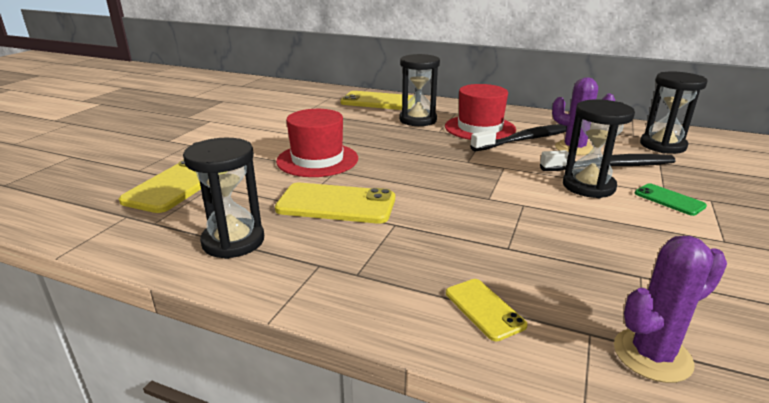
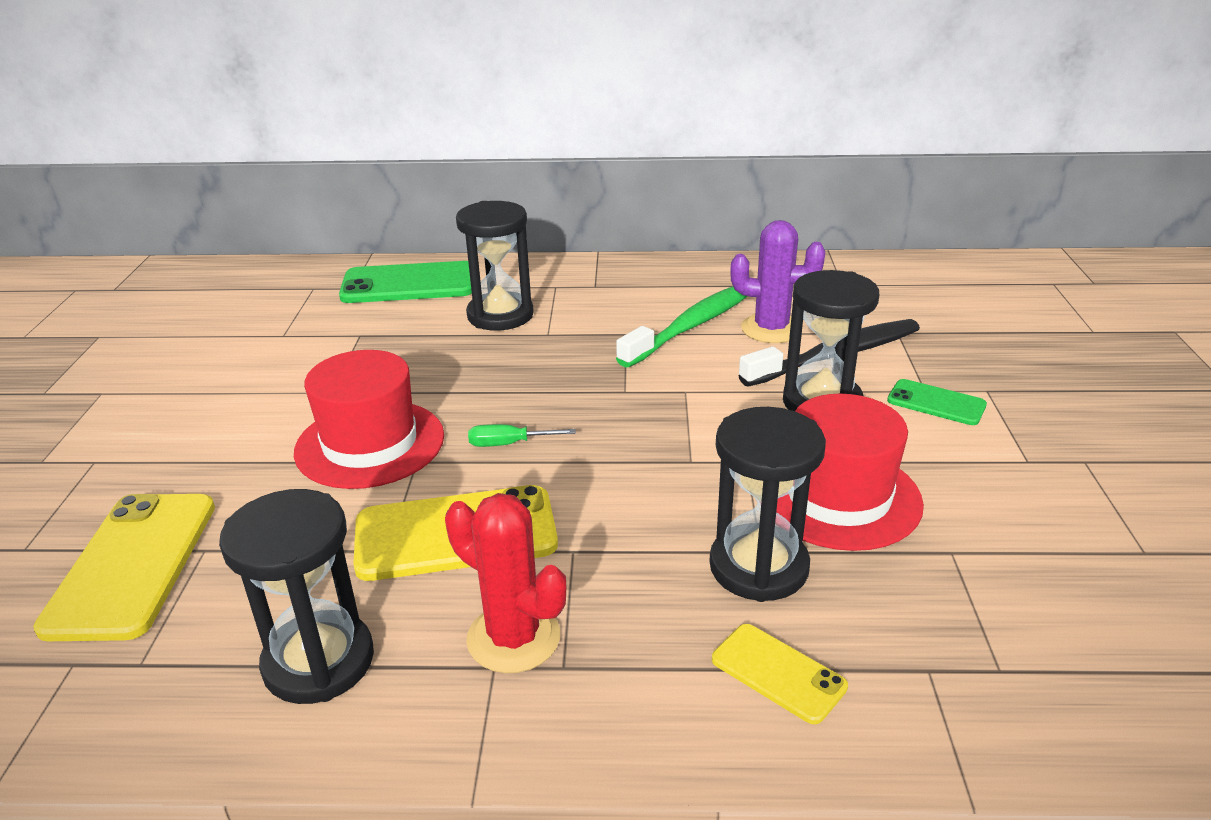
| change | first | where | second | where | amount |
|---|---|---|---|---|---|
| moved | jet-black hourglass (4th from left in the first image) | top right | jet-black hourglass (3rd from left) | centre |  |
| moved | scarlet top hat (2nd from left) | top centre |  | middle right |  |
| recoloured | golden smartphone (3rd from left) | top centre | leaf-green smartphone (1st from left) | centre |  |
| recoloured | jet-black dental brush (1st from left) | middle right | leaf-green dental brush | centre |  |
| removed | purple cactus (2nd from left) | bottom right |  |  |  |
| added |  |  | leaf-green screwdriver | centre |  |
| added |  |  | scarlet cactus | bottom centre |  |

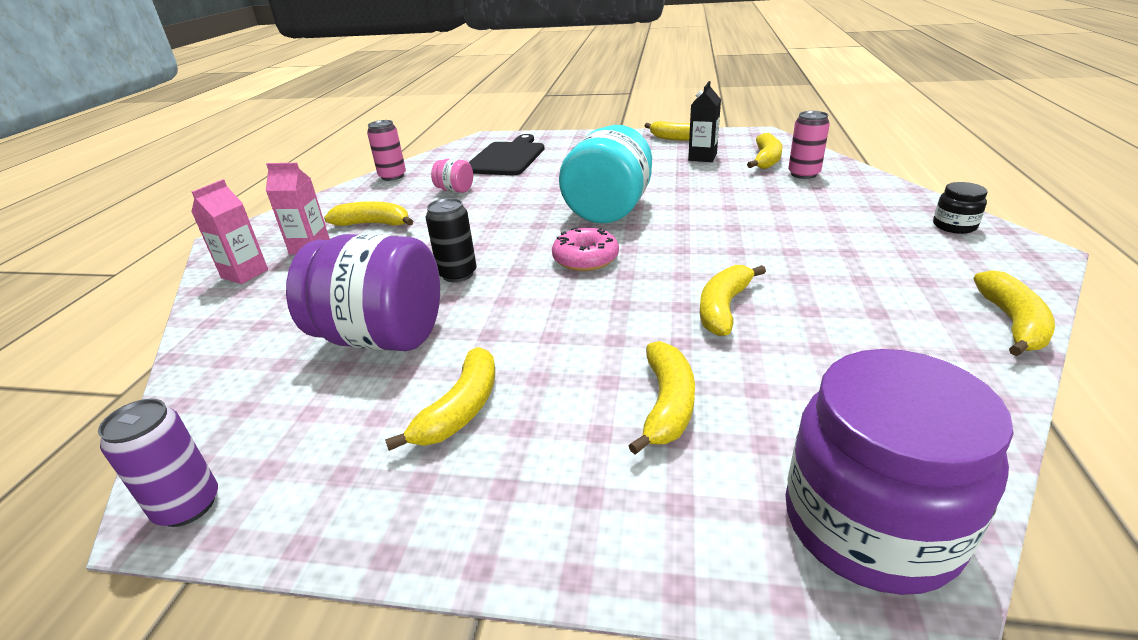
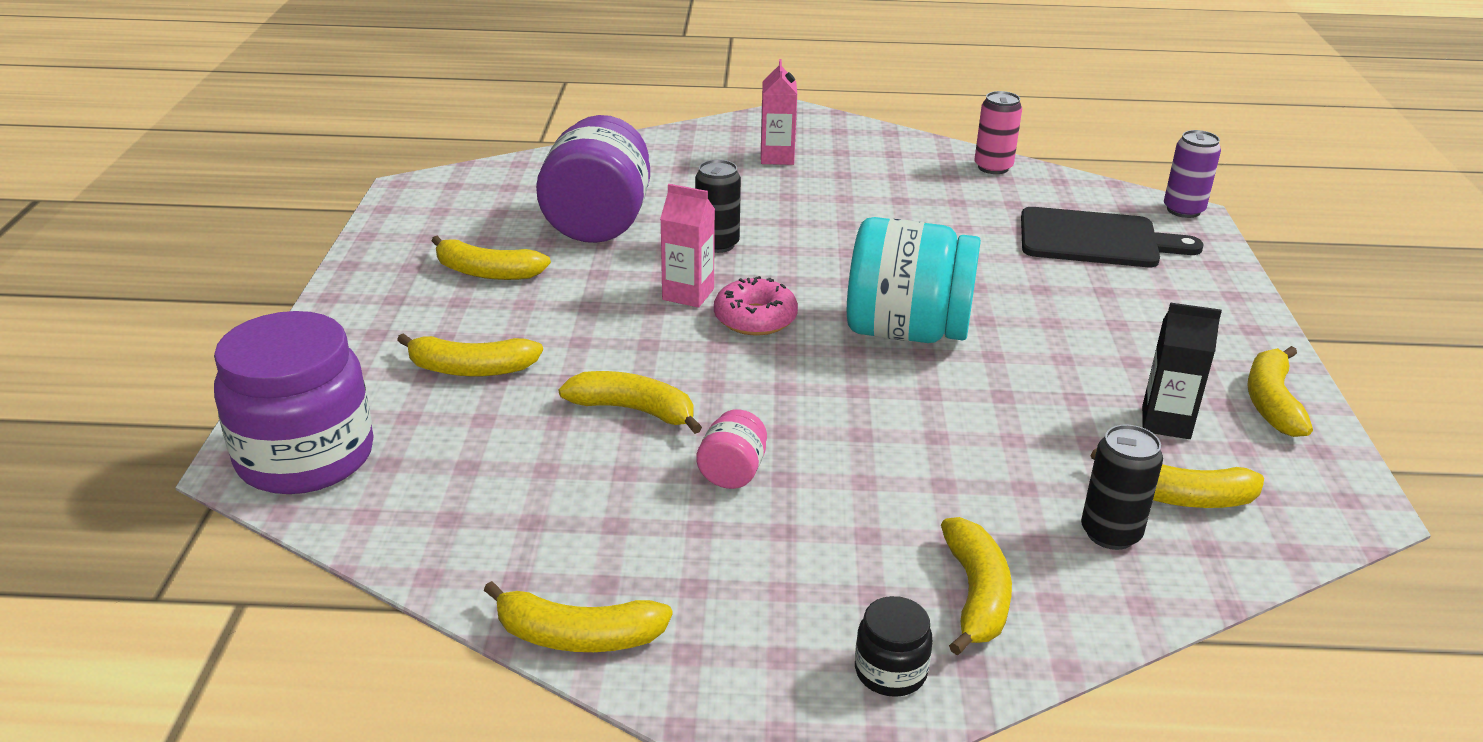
| change | first | where | second | where | amount |
|---|---|---|---|---|---|
| recoloured | rosy soda can (2nd from left) | top right | jet-black soda can (2nd from left) | middle right |  |
| moved | rosy preserve jar | top centre |  | centre |  |
| moved | rosy carton (1st from left) | middle left |  | top centre |  |
| moved | golden banana (1st from left in the first image) | top left | golden banana (5th from left) | bottom centre |  |
| moved | purple soda can | bottom left |  | top right |  |

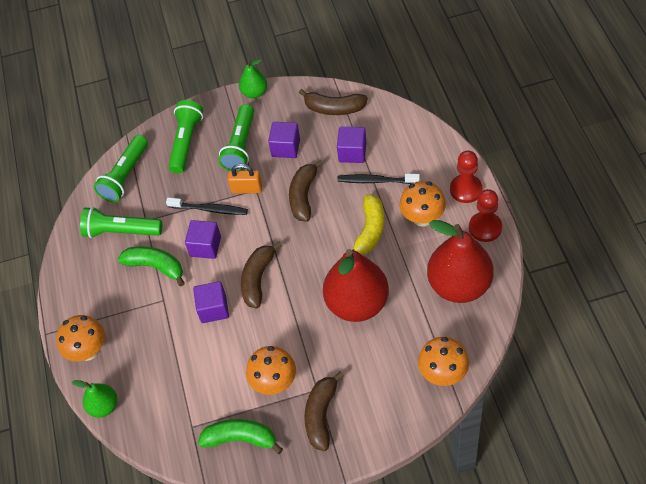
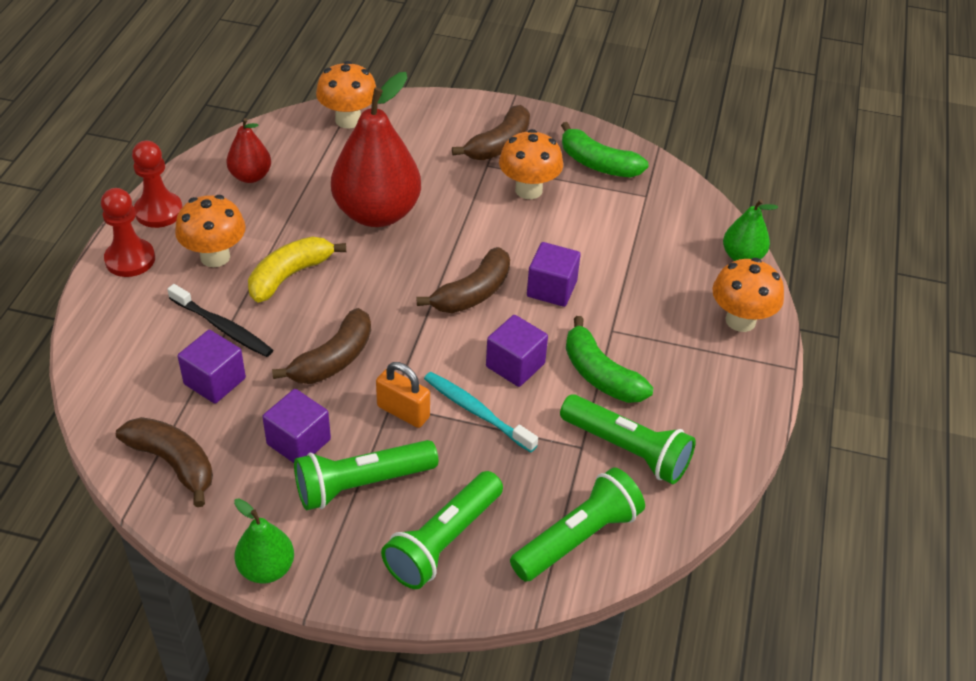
| change | first | where | second | where | amount |
|---|---|---|---|---|---|
| turned | leaf-green flashlight (4th from left in the first image) | top centre | leaf-green flashlight (1st from left) | bottom centre | 150 degrees counterclockwise |
| recoloured | jet-black dental brush (1st from left) | middle left | turquoise dental brush | centre |  |
| resized | scarlet toy pear (2nd from left in the first image) | middle right | scarlet toy pear (1st from left) | top left | x0.51 |

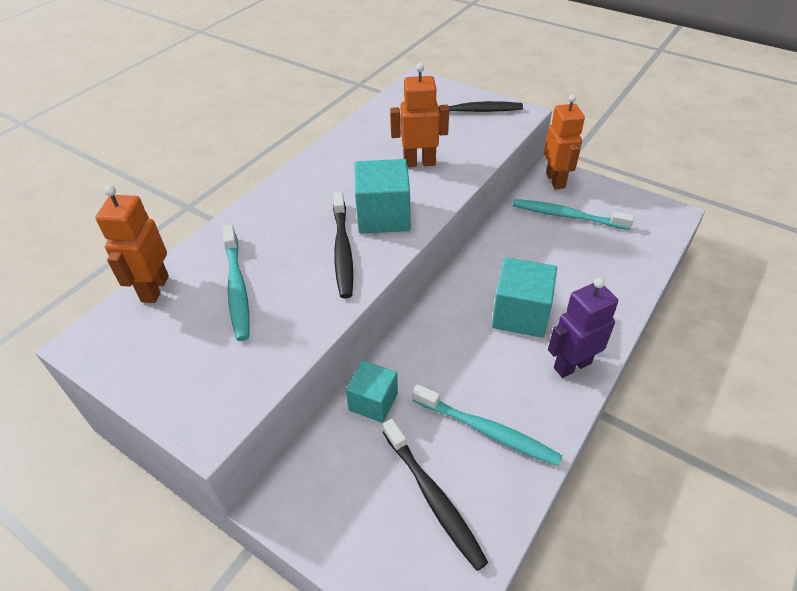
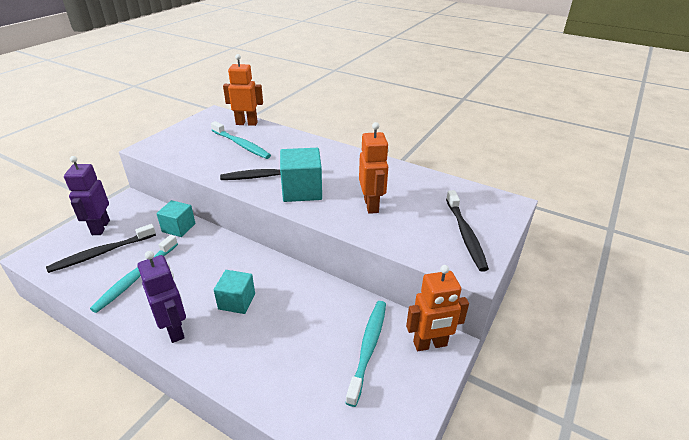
| change | first | where | second | where | amount |
|---|---|---|---|---|---|
| turned | turquoise dental brush (1st from left in the first image) | middle left | turquoise dental brush (2nd from left) | top centre | 120 degrees counterclockwise |
| resized | turquoise block (3rd from left in the first image) | centre | turquoise block (2nd from left) | centre | x0.66 |
| added |  |  | purple robot (1st from left) | middle left |  |

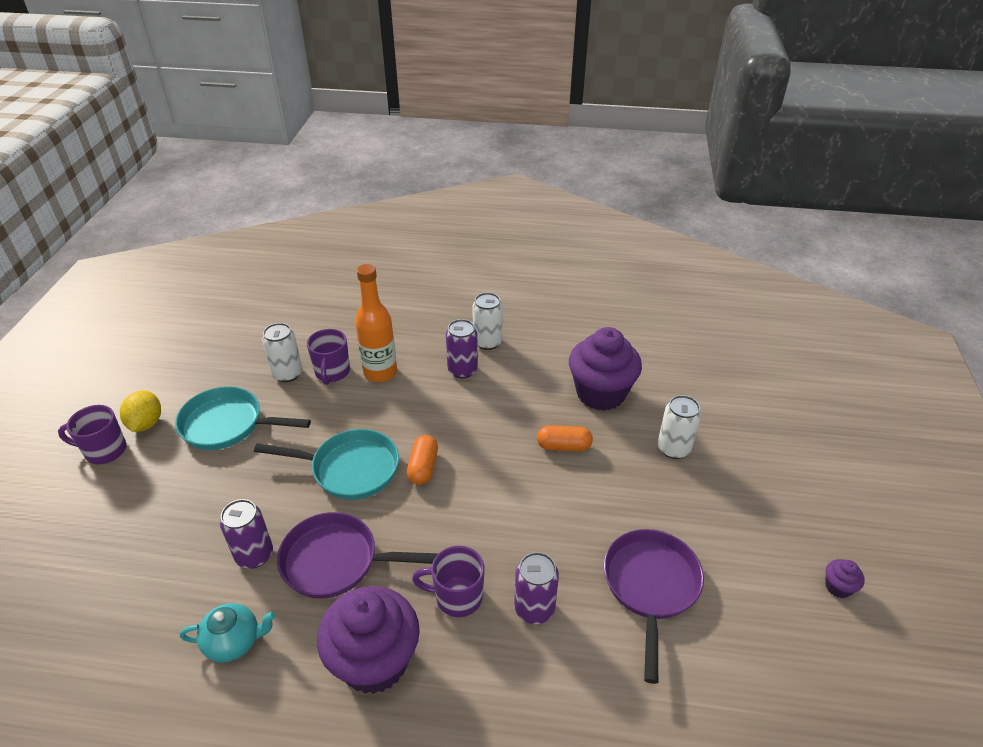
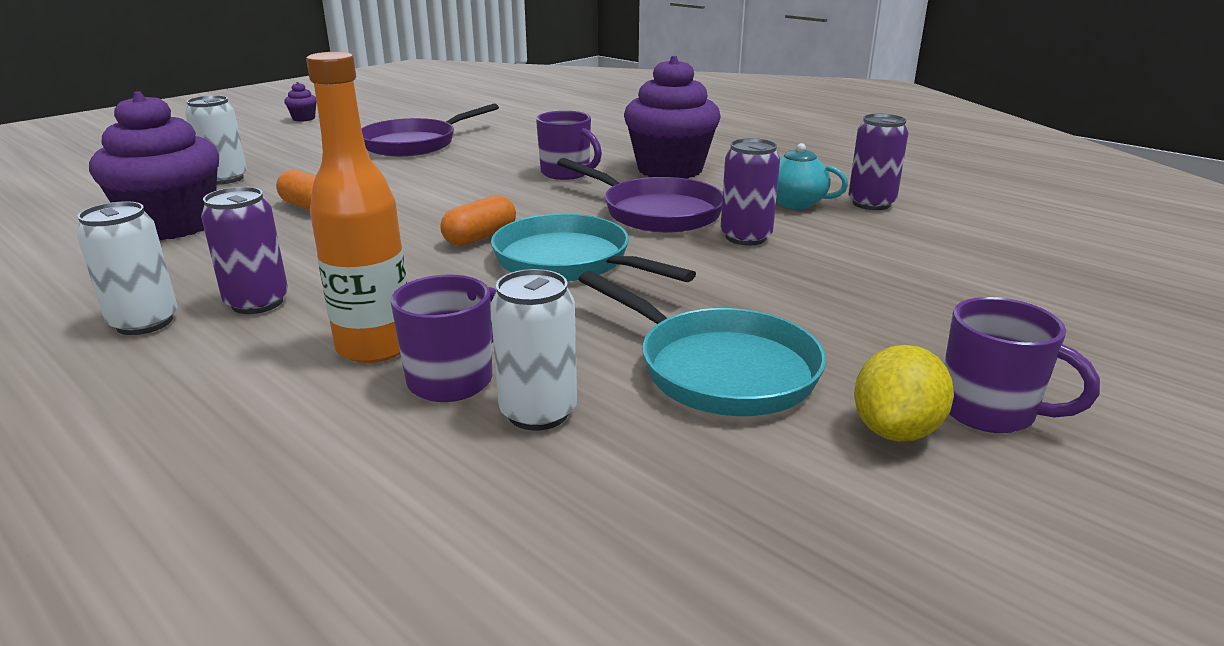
| change | first | where | second | where | amount |
|---|---|---|---|---|---|
| moved | purple soda can (3rd from left) | bottom centre |  | top right |  |

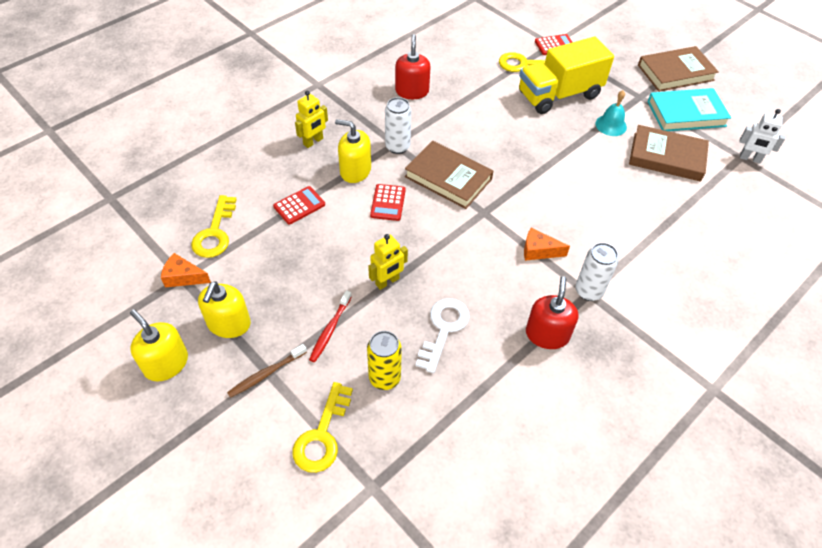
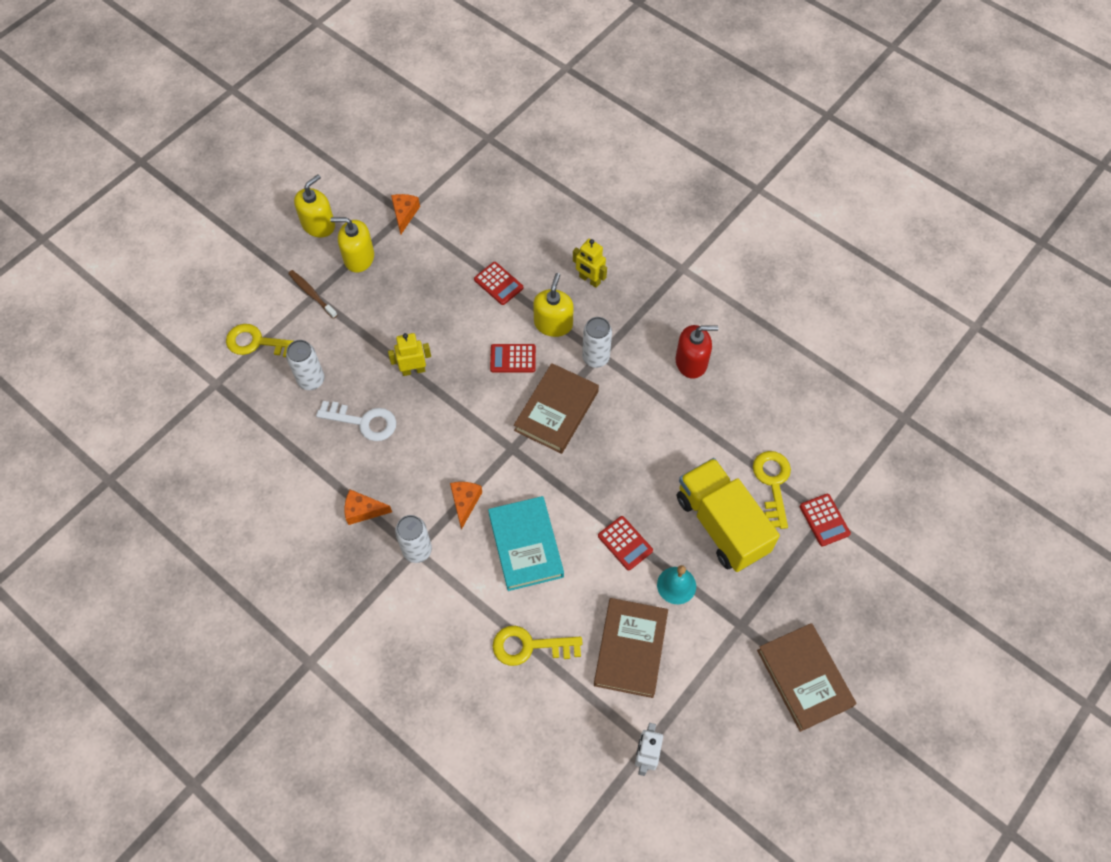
| change | first | where | second | where | amount |
|---|---|---|---|---|---|
| moved | turquoise hardback | top right |  | centre |  |
| moved | golden door key (1st from left in the first image) | middle left | golden door key (2nd from left) | bottom centre |  |
| turned | golden robot (2nd from left in the first image) | centre | golden robot (1st from left) | centre | 120 degrees clockwise |
| replaced | scarlet soap pump (2nd from left) | middle right | orange-coloured cheese (1st from left) | middle left |  |
| removed | scarlet dental brush | centre |  |  |  |
| recoloured | golden soda can | centre | white soda can (1st from left) | middle left |  |
| added |  |  | scarlet adding machine (3rd from left) | centre |  |

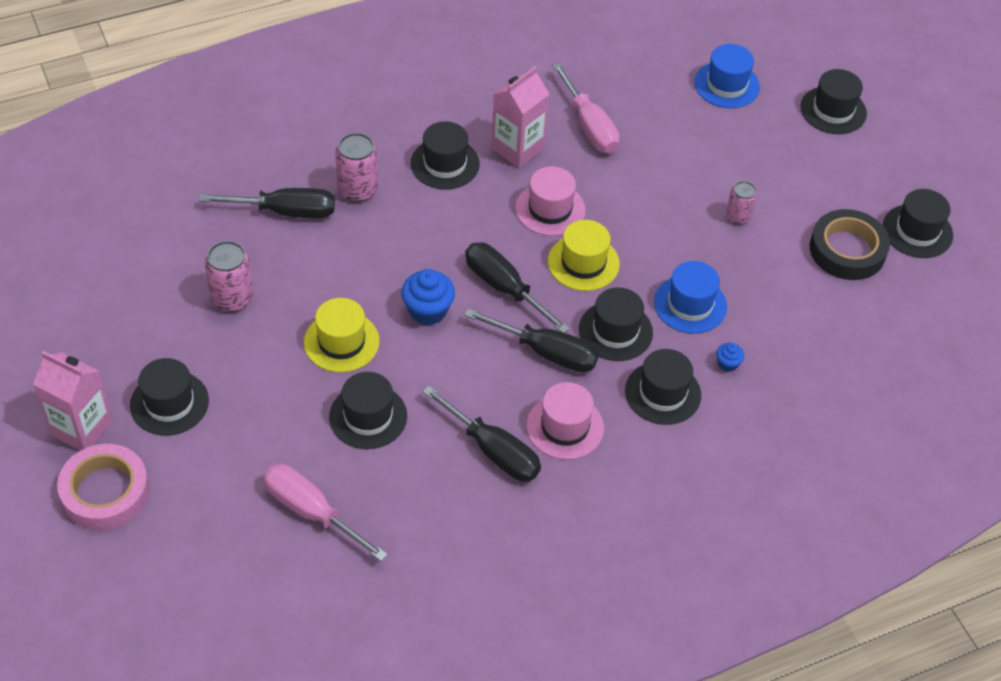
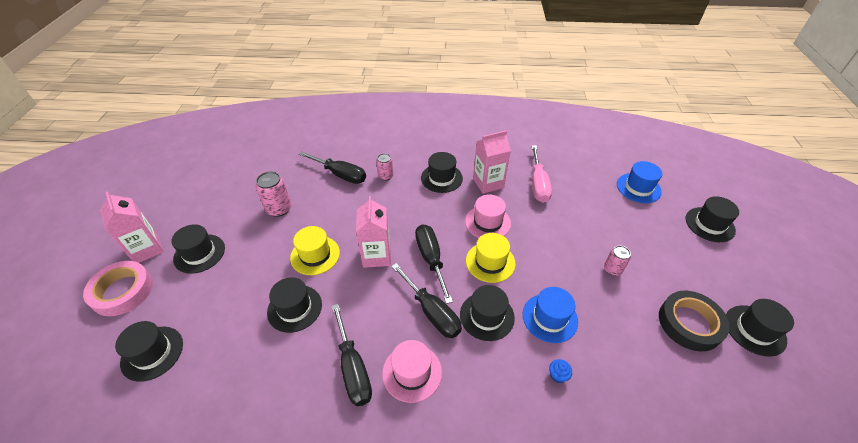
| change | first | where | second | where | amount |
|---|---|---|---|---|---|
| resized | rosy soda can (2nd from left) | top centre |  | centre | x0.64 |
| replaced | cobalt fairy cake (1st from left) | centre | rosy carton (2nd from left) | centre |  |
| moved | jet-black top hat (5th from left in the first image) | centre | jet-black top hat (1st from left) | bottom left |  |
| removed | rosy screwdriver (1st from left) | bottom left |  |  |  |

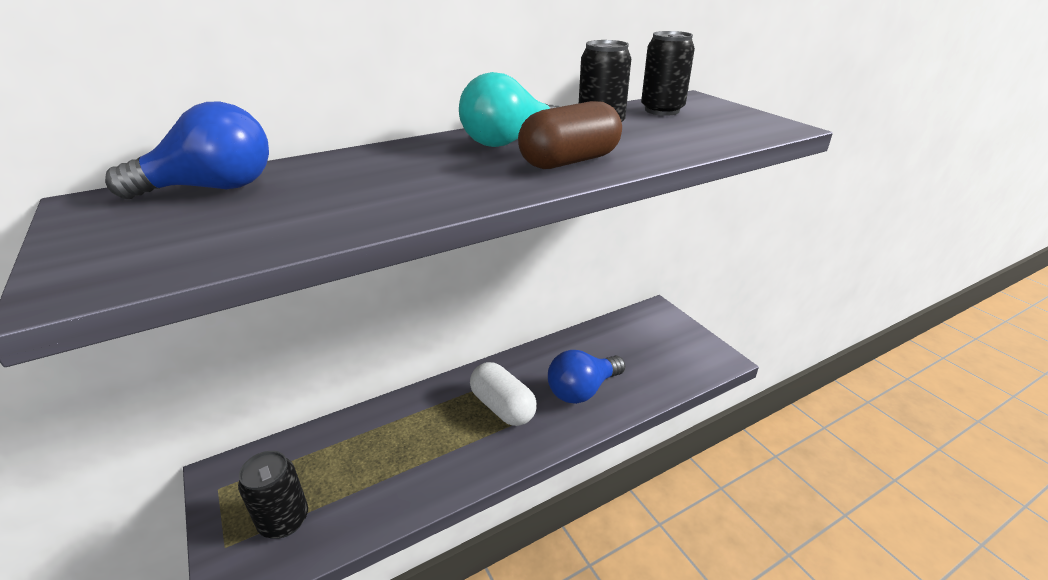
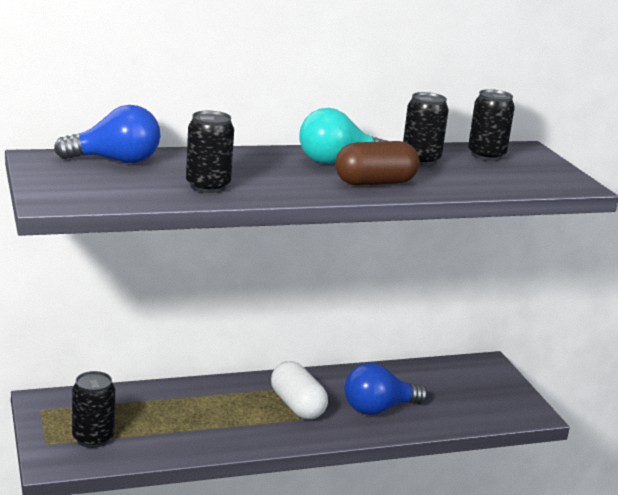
| change | first | where | second | where | amount |
|---|---|---|---|---|---|
| added |  |  | jet-black soda can (2nd from left) | top centre |  |

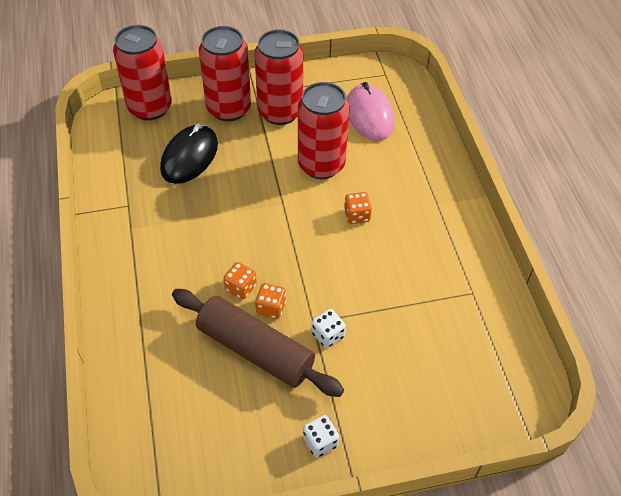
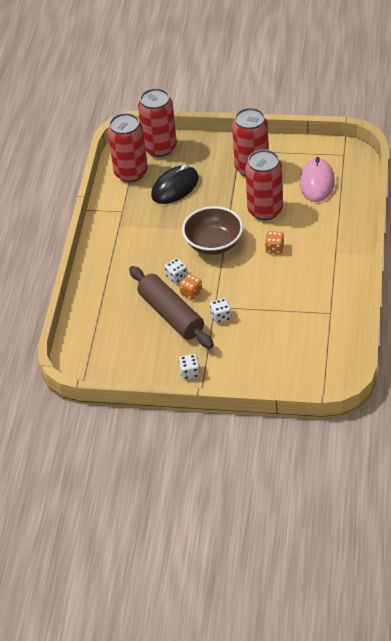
| change | first | where | second | where | amount |
|---|---|---|---|---|---|
| moved | scarlet soda can (2nd from left in the first image) | top centre | scarlet soda can (1st from left) | top left |  |
| recoloured | orange-coloured die (1st from left) | centre | white die (1st from left) | centre |  |
| added |  |  | dark brown bowl | centre |  |

